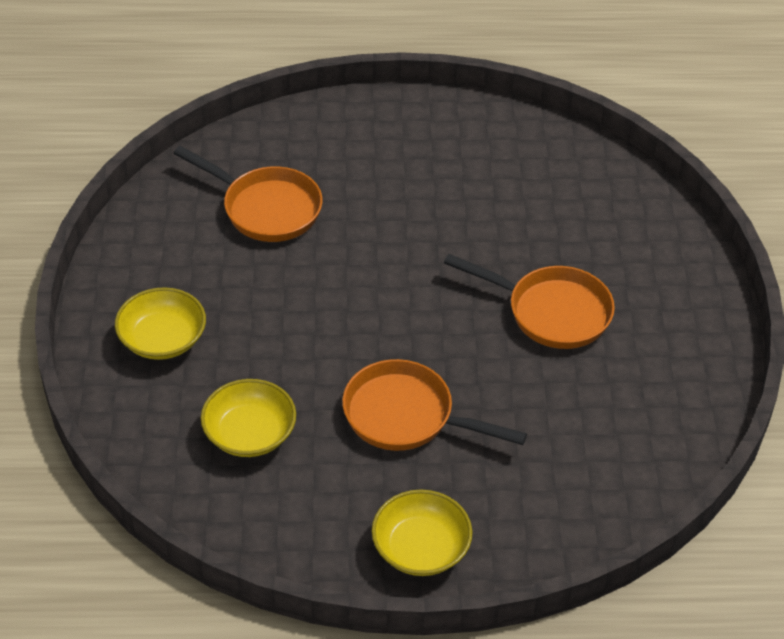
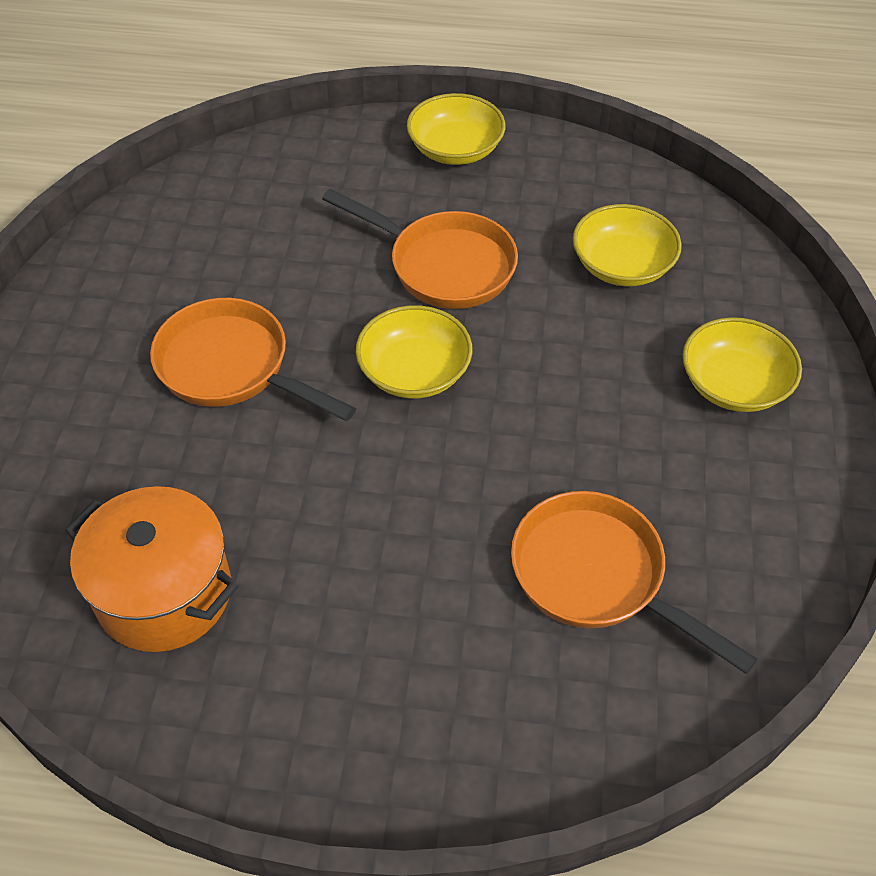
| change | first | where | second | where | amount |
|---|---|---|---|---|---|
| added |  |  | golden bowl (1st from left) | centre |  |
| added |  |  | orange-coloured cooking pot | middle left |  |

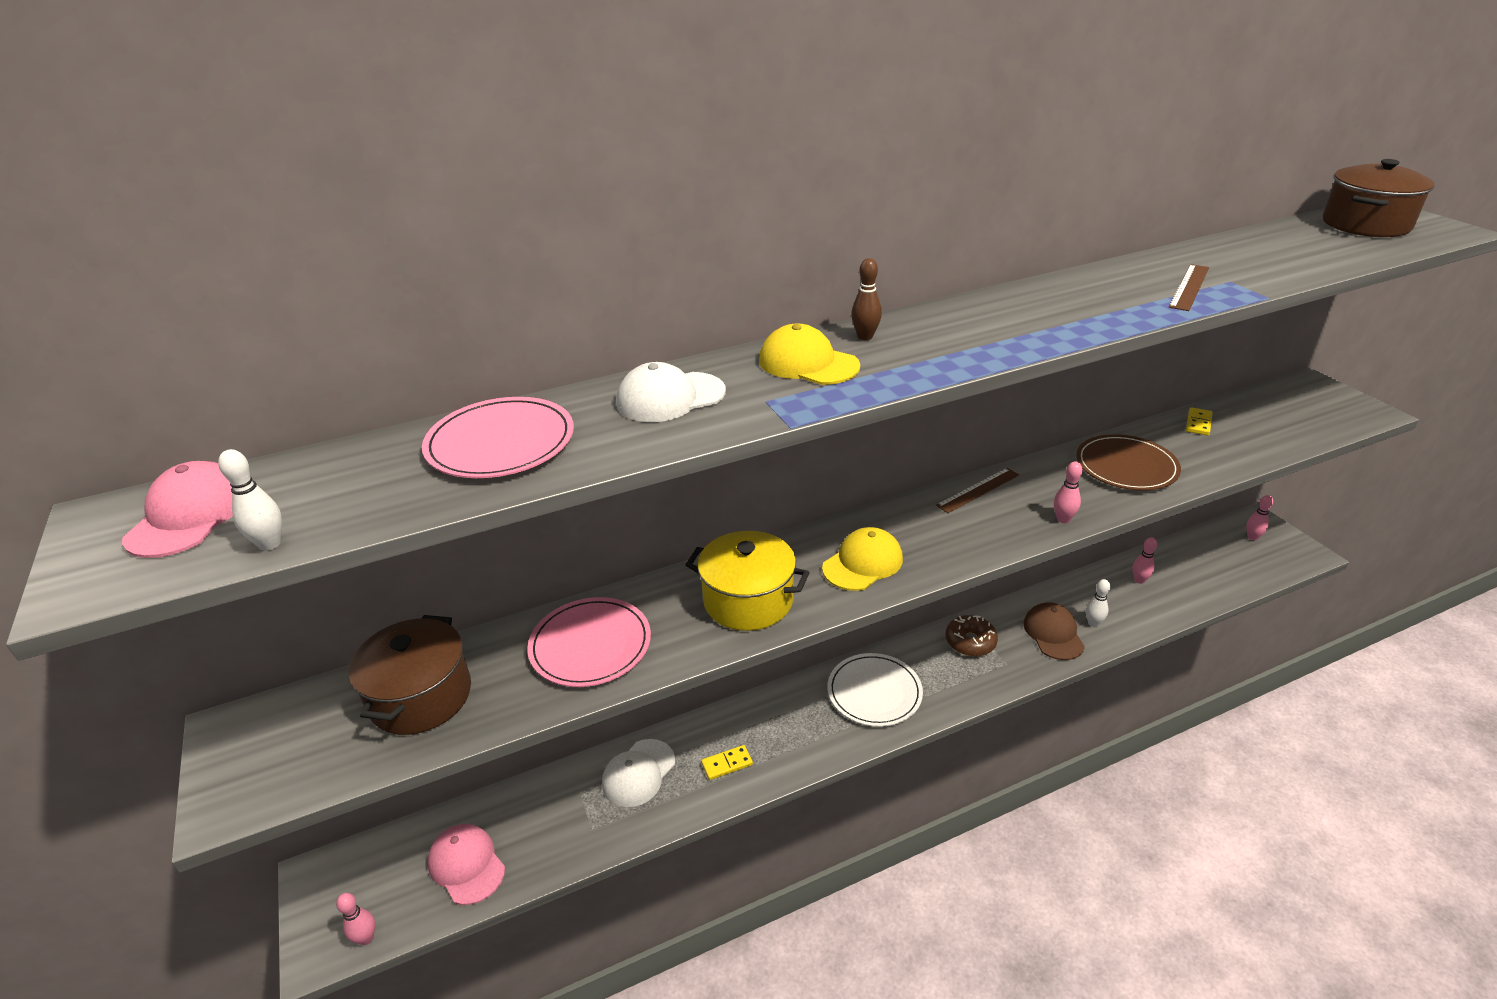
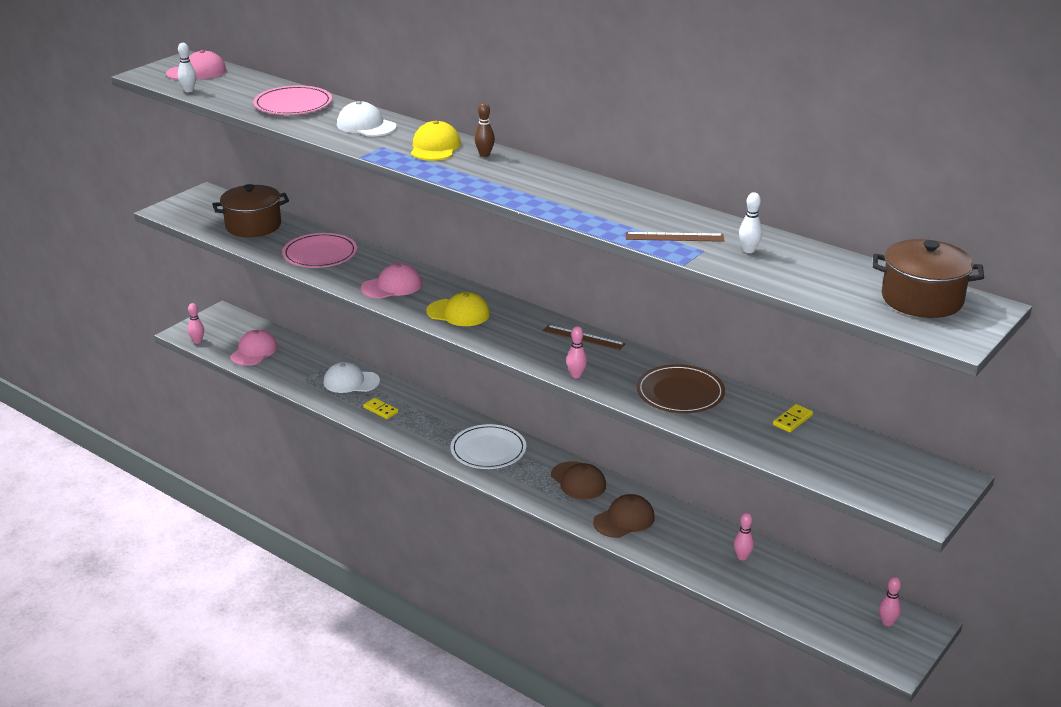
| change | first | where | second | where | amount |
|---|---|---|---|---|---|
| turned | golden domino (2nd from left) | middle right |  | middle right | 45 degrees counterclockwise |
| replaced | golden cooking pot | centre | rosy cap (3rd from left) | centre |  |
| moved | white tenpin (2nd from left) | middle right |  | top right |  |
| replaced | dark brown donut | centre | dark brown cap (1st from left) | bottom centre |  |

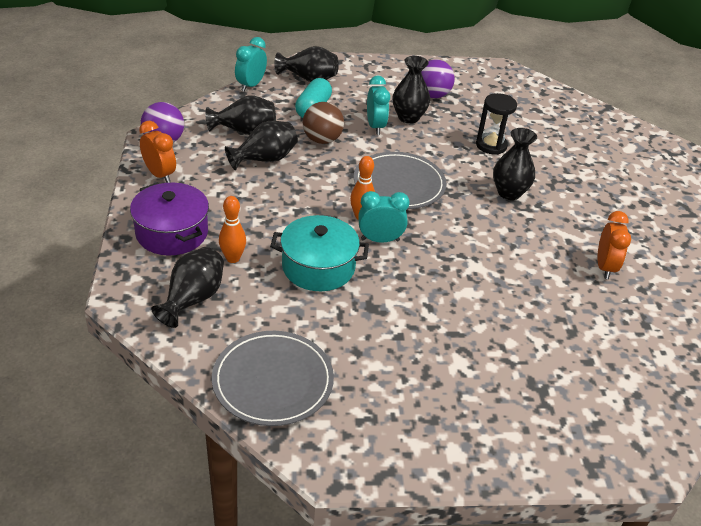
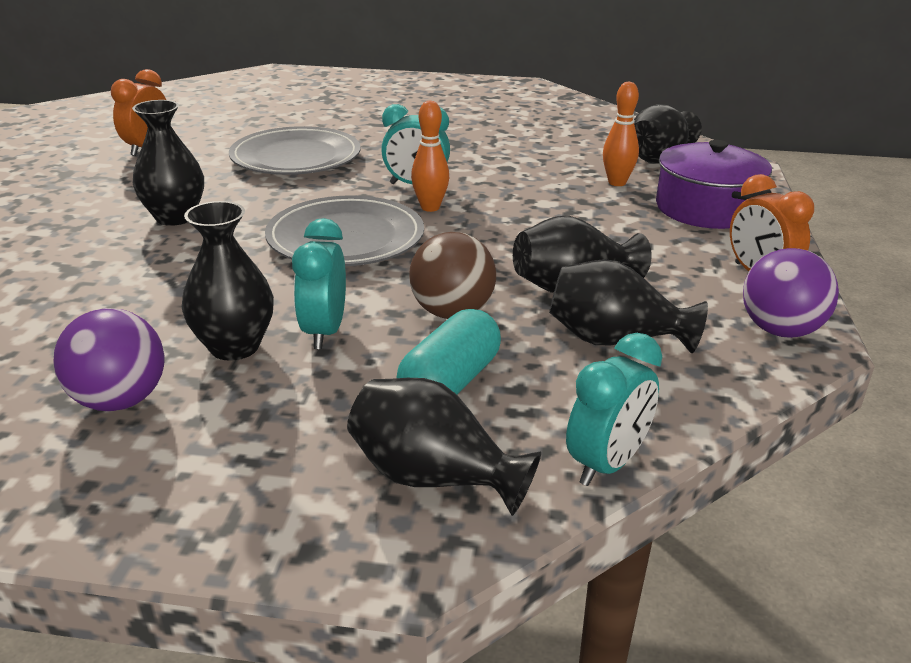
| change | first | where | second | where | amount |
|---|---|---|---|---|---|
| removed | jet-black hourglass | top right |  |  |  |
| removed | turquoise cooking pot | centre |  |  |  |
| moved | ash-grey plate (1st from left) | bottom centre |  | top left |  |

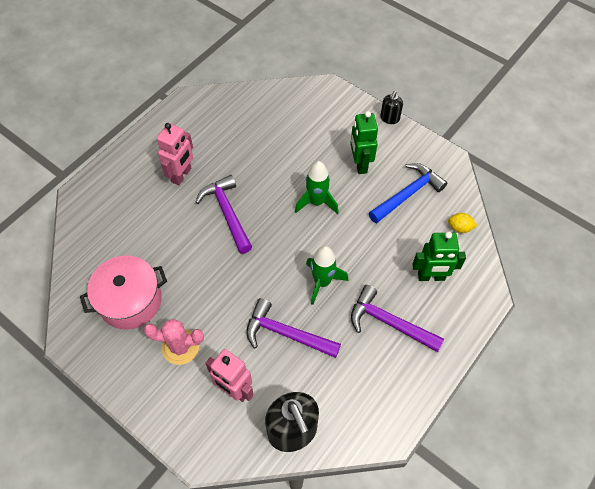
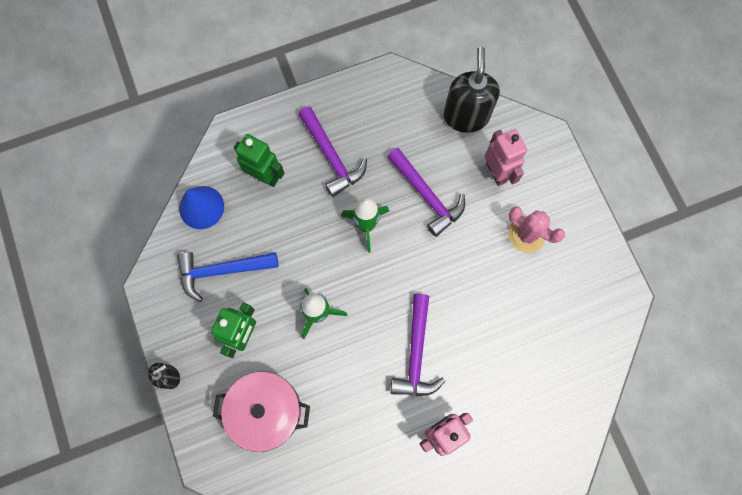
| change | first | where | second | where | amount |
|---|---|---|---|---|---|
| replaced | golden toy lemon | middle right | cobalt cone | middle left |  |
| moved | rosy cooking pot | middle left |  | bottom centre |  |

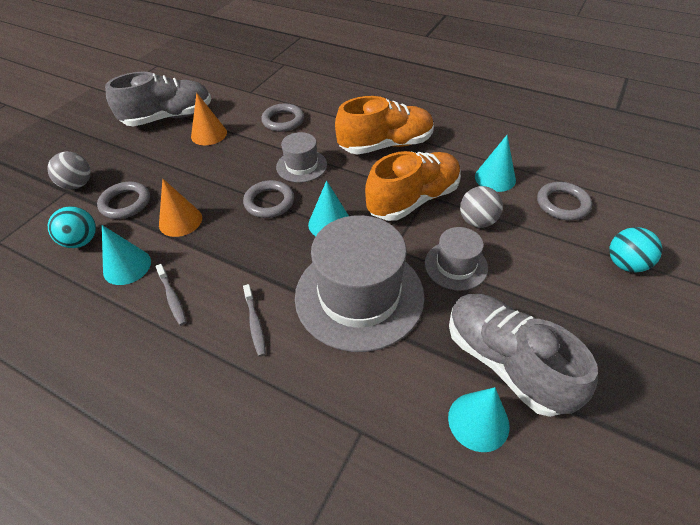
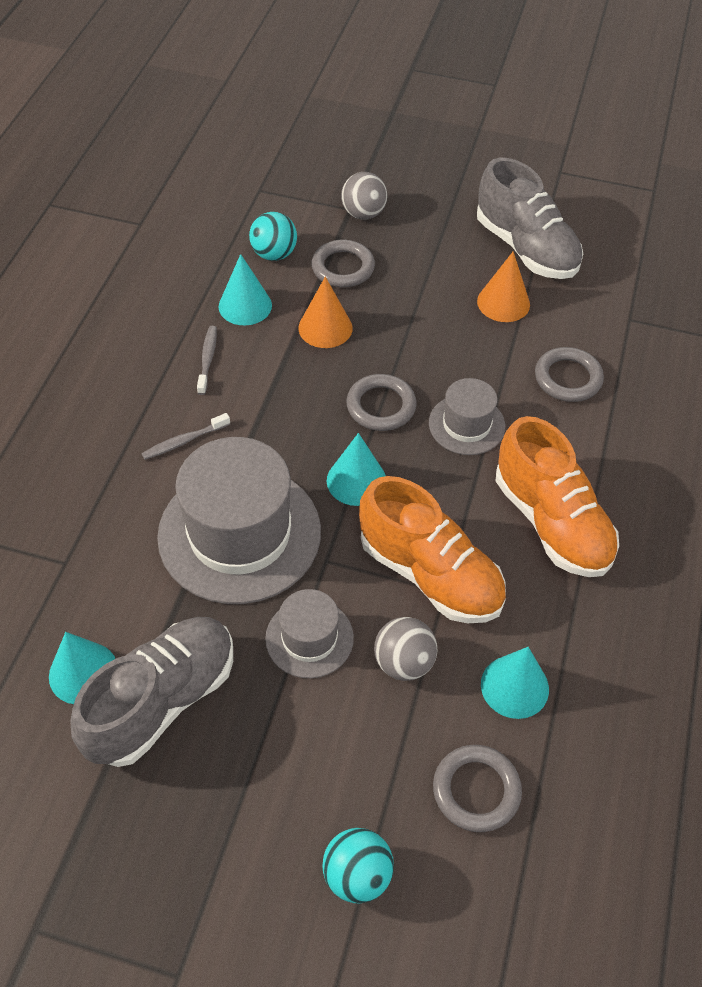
| change | first | where | second | where | amount |
|---|---|---|---|---|---|
| turned | ash-grey dental brush (1st from left in the first image) | middle left | ash-grey dental brush (2nd from left) | middle left | 135 degrees clockwise |

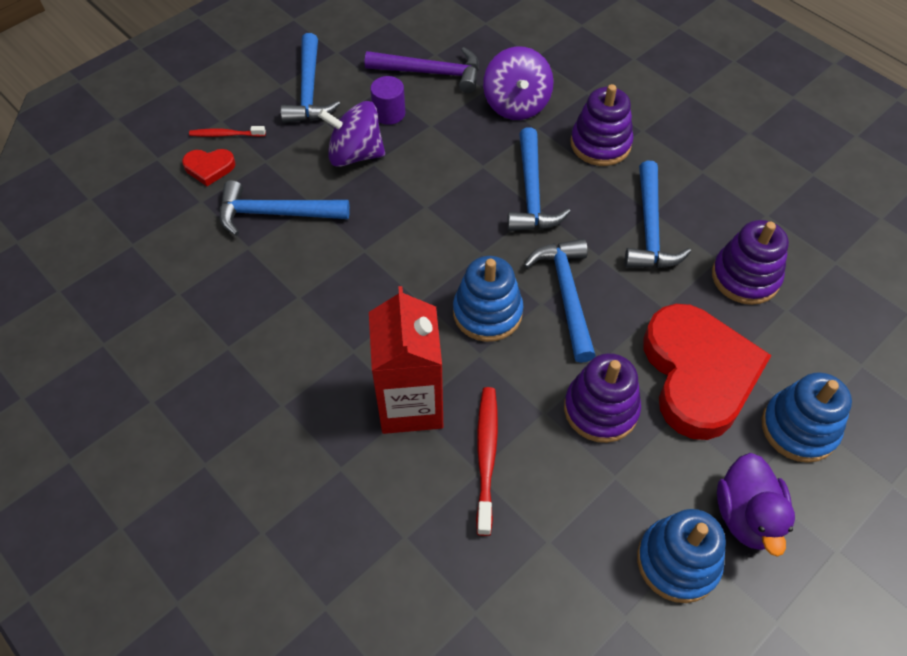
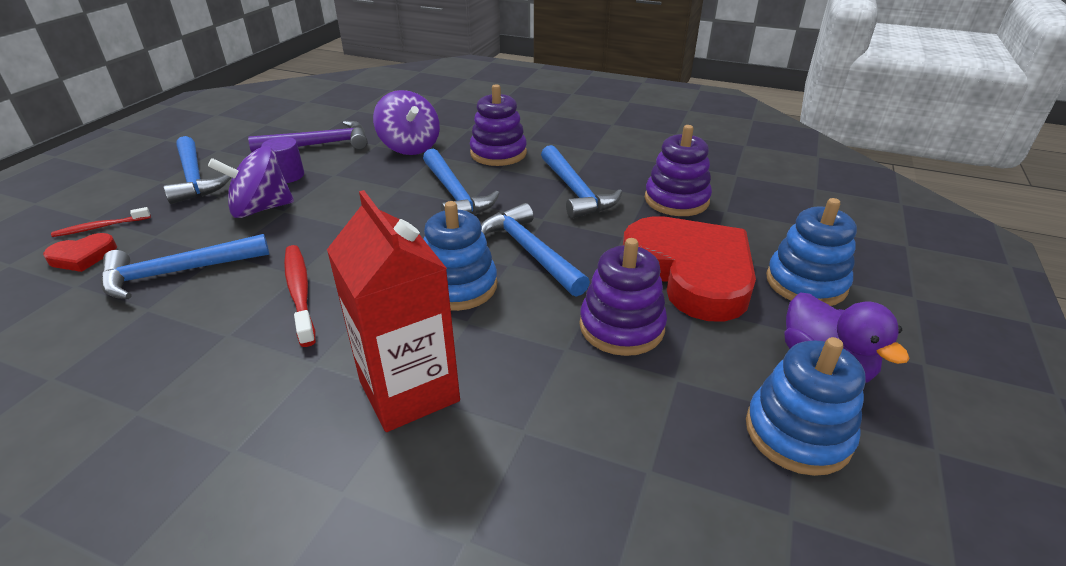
| change | first | where | second | where | amount |
|---|---|---|---|---|---|
| moved | scarlet dental brush (2nd from left) | bottom centre |  | middle left |  |

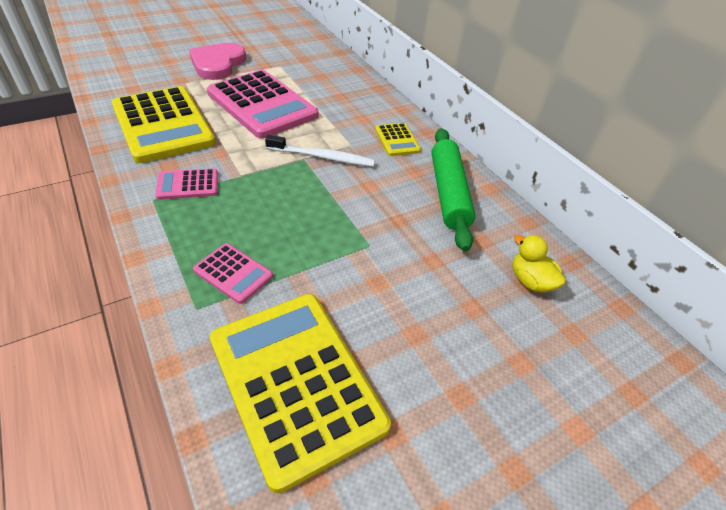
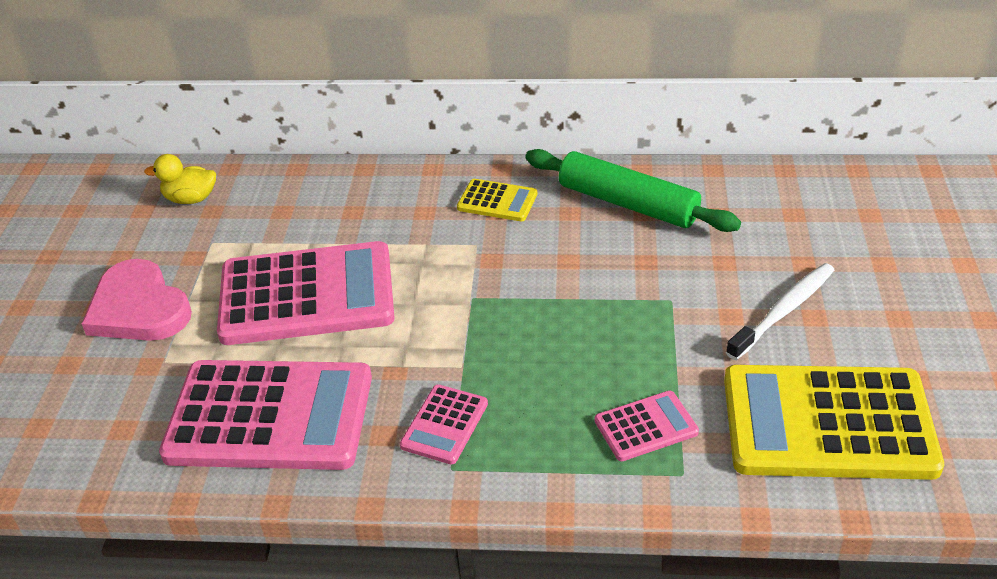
| change | first | where | second | where | amount |
|---|---|---|---|---|---|
| recoloured | golden adding machine (1st from left) | top left | rosy adding machine (1st from left) | bottom left |  |
| moved | white dental brush | top centre |  | middle right |  |
| moved | golden duck | middle right |  | top left |  |

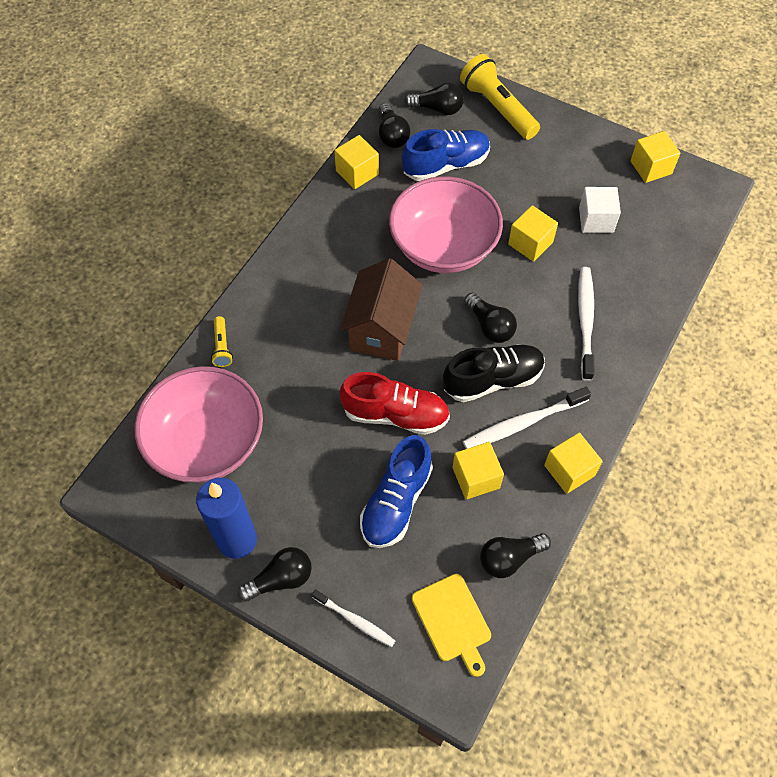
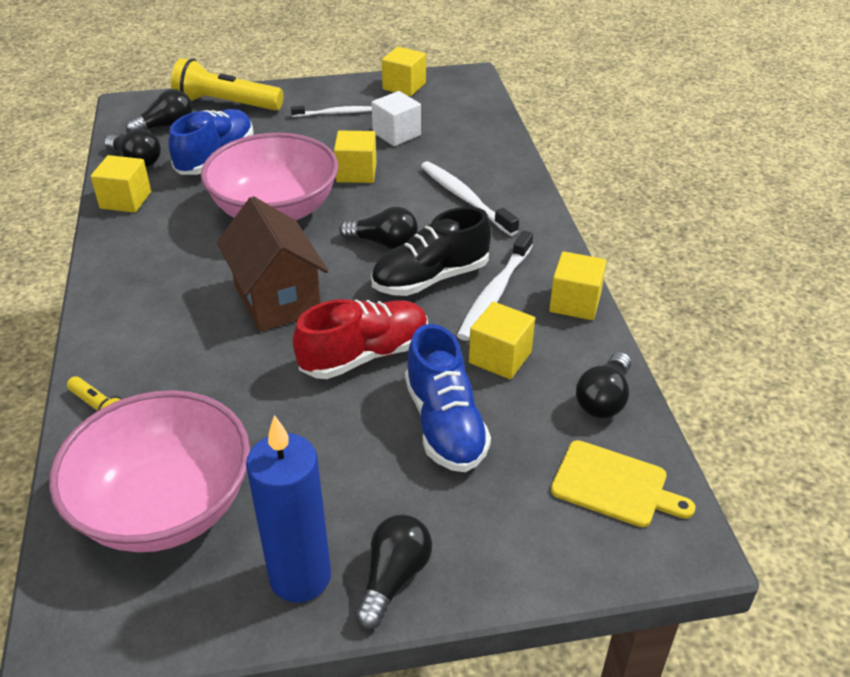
| change | first | where | second | where | amount |
|---|---|---|---|---|---|
| turned | jet-black lace-up shoe | centre |  | centre | 150 degrees counterclockwise |
| moved | white dental brush (1st from left) | bottom centre |  | top centre |  |

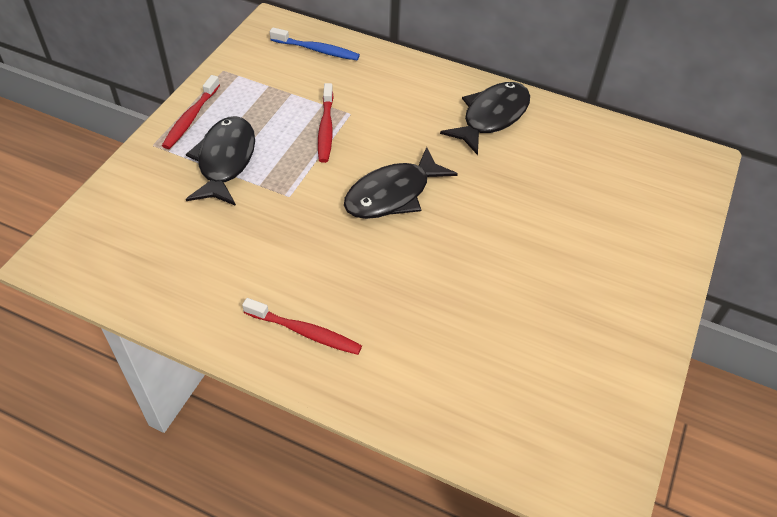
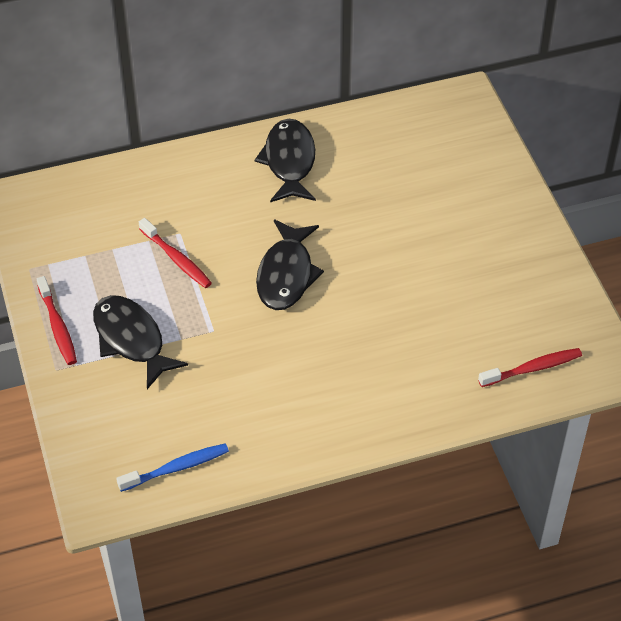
| change | first | where | second | where | amount |
|---|---|---|---|---|---|
| moved | cobalt dental brush | top centre |  | bottom left |  |
| moved | scarlet dental brush (2nd from left in the first image) | centre | scarlet dental brush (3rd from left) | middle right |  |

